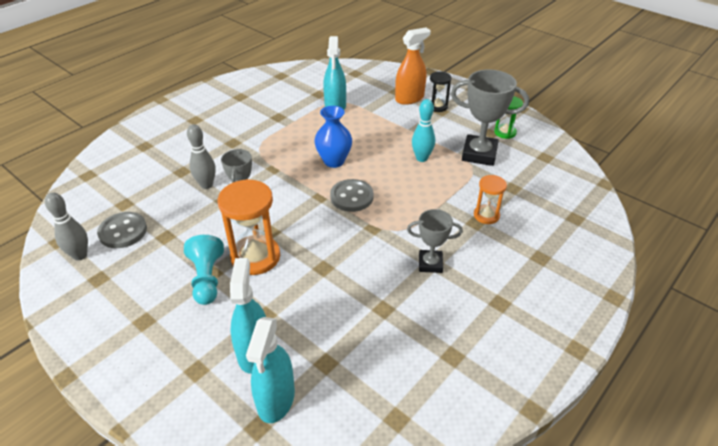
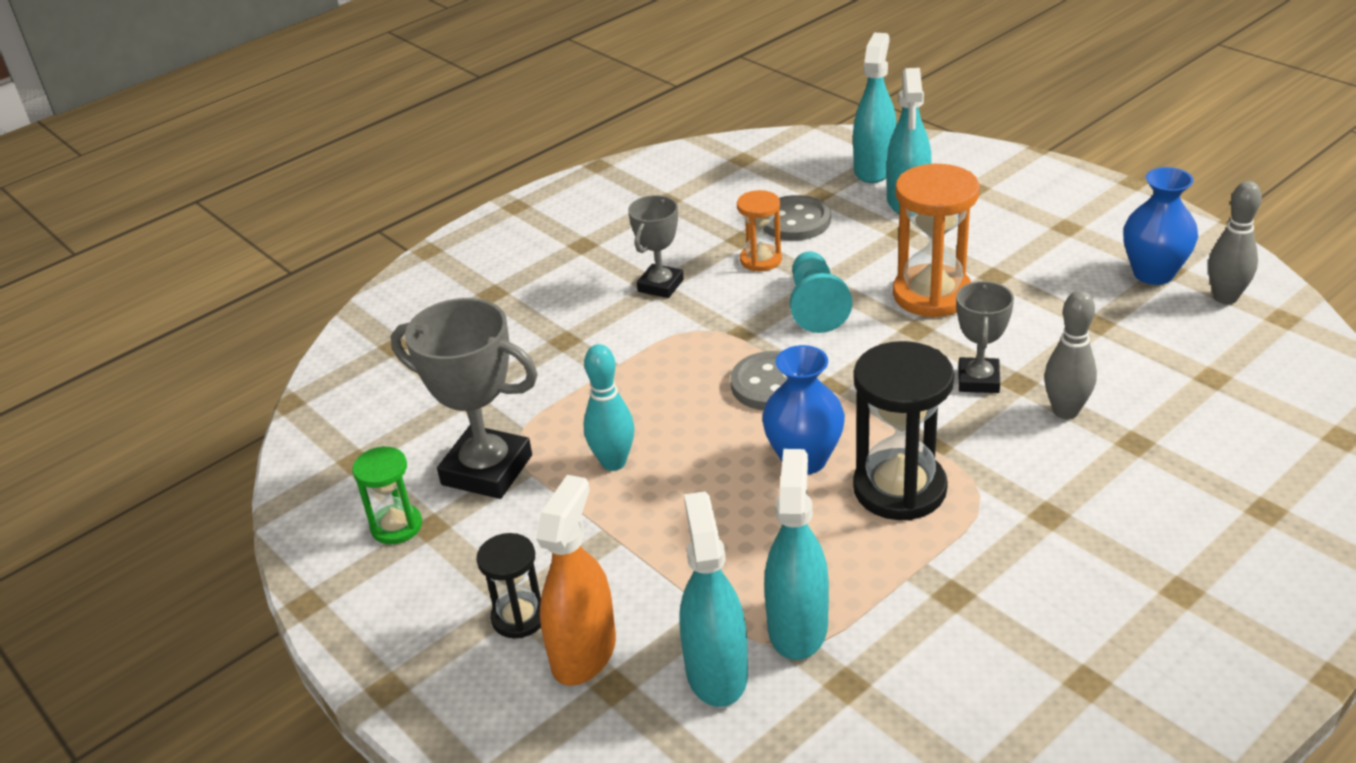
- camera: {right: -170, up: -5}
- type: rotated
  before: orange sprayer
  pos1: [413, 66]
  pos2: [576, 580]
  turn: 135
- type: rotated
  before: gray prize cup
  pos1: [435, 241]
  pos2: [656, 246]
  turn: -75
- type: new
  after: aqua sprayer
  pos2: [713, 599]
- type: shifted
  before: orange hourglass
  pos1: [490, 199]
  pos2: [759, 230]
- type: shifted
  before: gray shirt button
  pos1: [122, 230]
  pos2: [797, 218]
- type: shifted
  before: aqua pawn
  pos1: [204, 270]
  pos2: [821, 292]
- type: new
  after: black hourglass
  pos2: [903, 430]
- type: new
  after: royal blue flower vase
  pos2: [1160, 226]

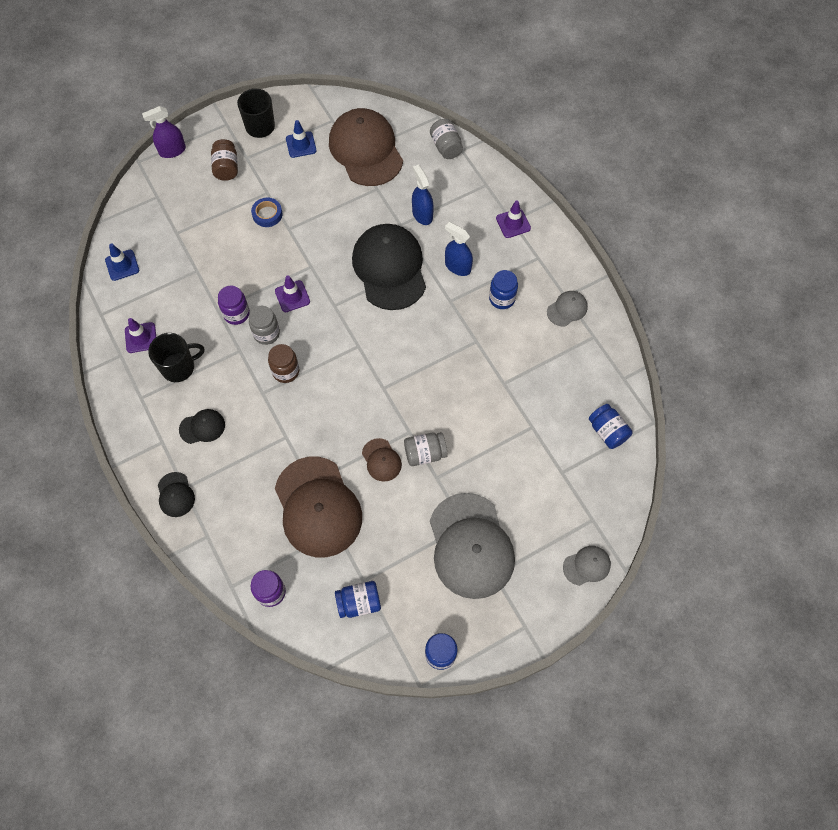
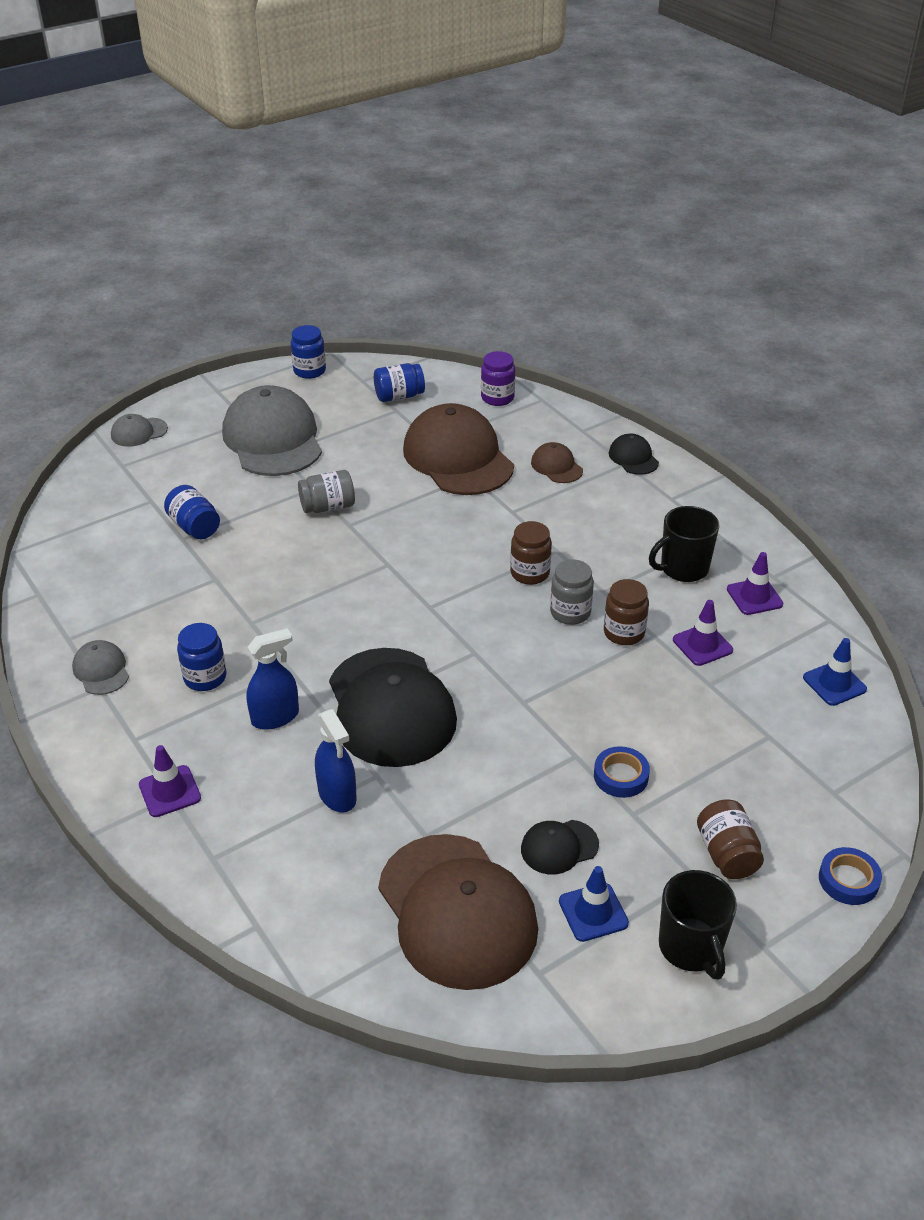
- camera: {right: 175, up: -25}
- type: rotated
  before: gray cap
  pos1: [567, 308]
  pos2: [100, 667]
  turn: 105
- type: shifted
  before: royal blue preserve jar
  pos1: [611, 426]
  pos2: [192, 512]
- type: rotated
  before: royal blue sprayer
  pos1: [459, 249]
  pos2: [272, 679]
  turn: -60
- type: shifted
  before: black cap
  pos1: [202, 426]
  pos2: [560, 847]
- type: shifted
  before: dark brown cap
  pos1: [382, 460]
  pos2: [557, 462]
- type: repainted
  before: violet preserve jar
  after: dark brown preserve jar
  pos1: [234, 305]
  pos2: [626, 612]
- type: shifted
  before: violet safety cone
  pos1: [292, 293]
  pos2: [703, 633]
- type: swapped
  before: violet sprayer
  after: royal blue sticky tape
  pos1: [164, 132]
  pos2: [850, 876]
- type: gone
  before: gray preserve jar
  pos1: [446, 139]

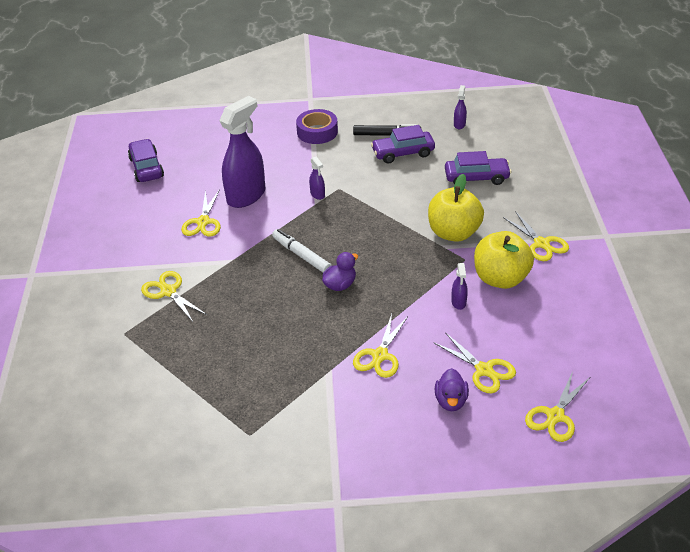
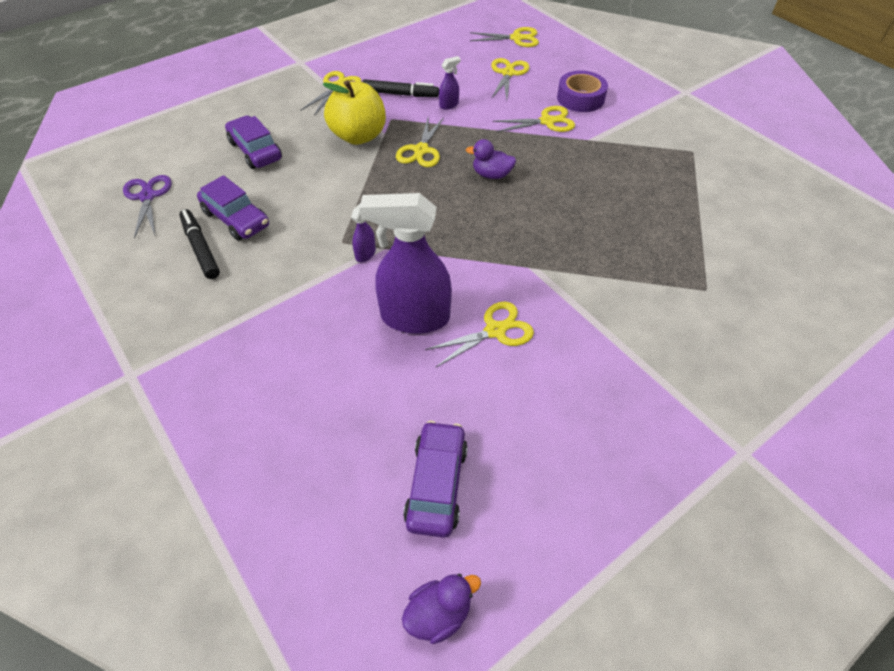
- camera: {right: -125, up: 10}
- type: swapped
  before: violet sprayer
  after: violet pair of scissors
  pos1: [460, 107]
  pos2: [147, 206]
- type: swapped
  before: golden apple fruit
  after: black marker
  pos1: [504, 260]
  pos2: [400, 88]
- type: shifted
  before: golden pair of scissors
  pos1: [174, 297]
  pos2: [420, 142]
- type: shifted
  before: violet rubber duck
  pos1: [452, 389]
  pos2: [441, 609]
- type: rotated
  before: violet car
  pos1: [146, 160]
  pos2: [435, 479]
  turn: 150
- type: shifted
  before: violet sticky tape
  pos1: [317, 126]
  pos2: [582, 91]
- type: gone
  before: white marker
  pos1: [301, 251]

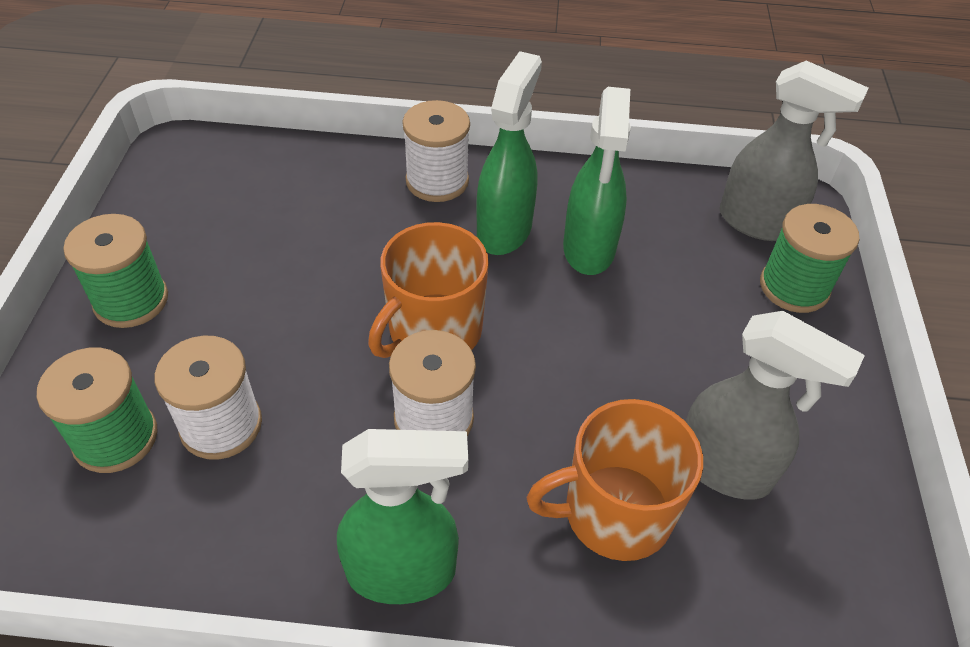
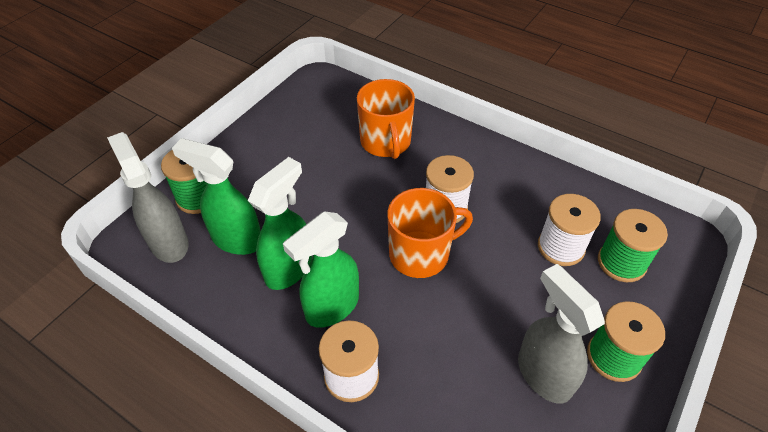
- camera: {right: -150, up: 0}
- type: shifted
  before: leaf-green sprayer
  pos1: [402, 516]
  pos2: [216, 196]
- type: rotated
  before: orange mug
  pos1: [614, 480]
  pos2: [386, 119]
  turn: 60
- type: shifted
  before: gray sprayer
  pos1: [775, 405]
  pos2: [561, 334]

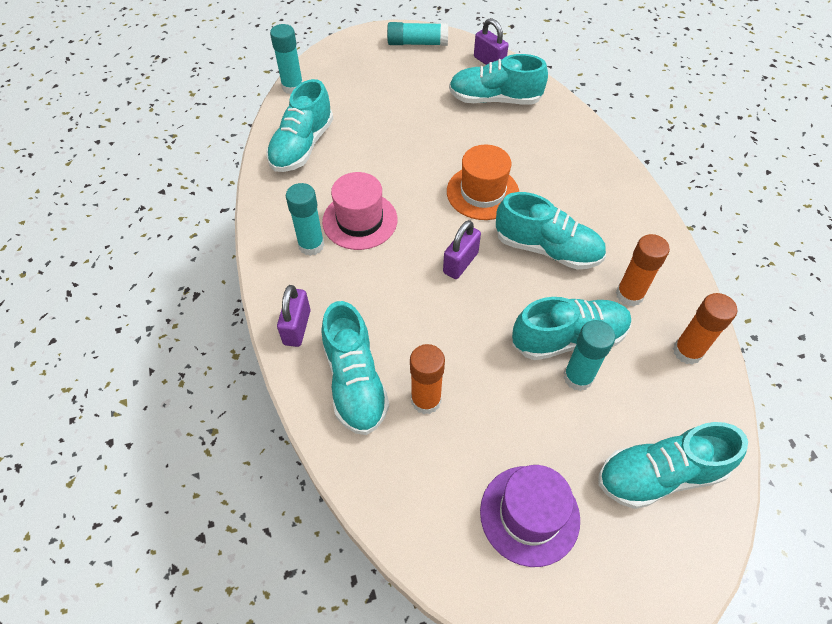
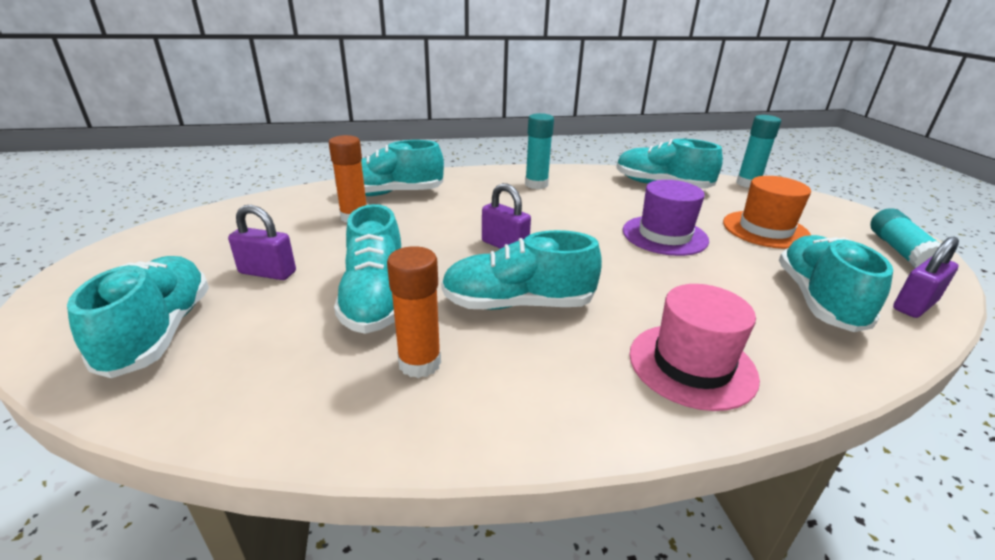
- camera: {right: 95, up: -25}
- type: shifted
  before: violet small lock
  pos1: [294, 316]
  pos2: [262, 242]
- type: rotated
  before: aqua lace-up shoe
  pos1: [551, 230]
  pos2: [521, 270]
  turn: 60
- type: shifted
  before: violet tall hat
  pos1: [530, 516]
  pos2: [666, 218]
- type: shifted
  before: rosy tall hat
  pos1: [360, 211]
  pos2: [694, 347]
- type: shifted
  before: orange tall hat
  pos1: [483, 182]
  pos2: [767, 212]
- type: gone
  before: aqua stick of glue
  pos1: [589, 355]
- type: gone
  before: orange stick of glue
  pos1: [705, 329]

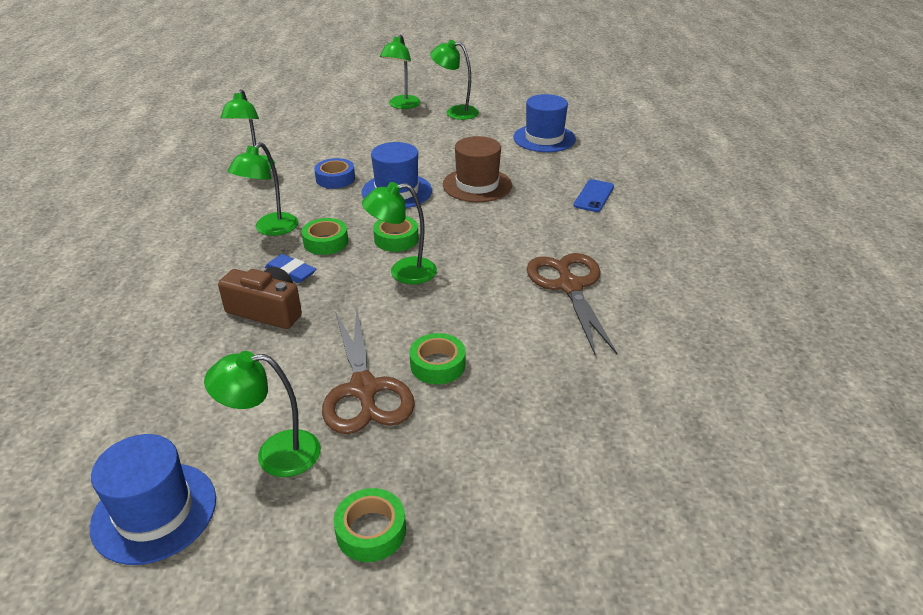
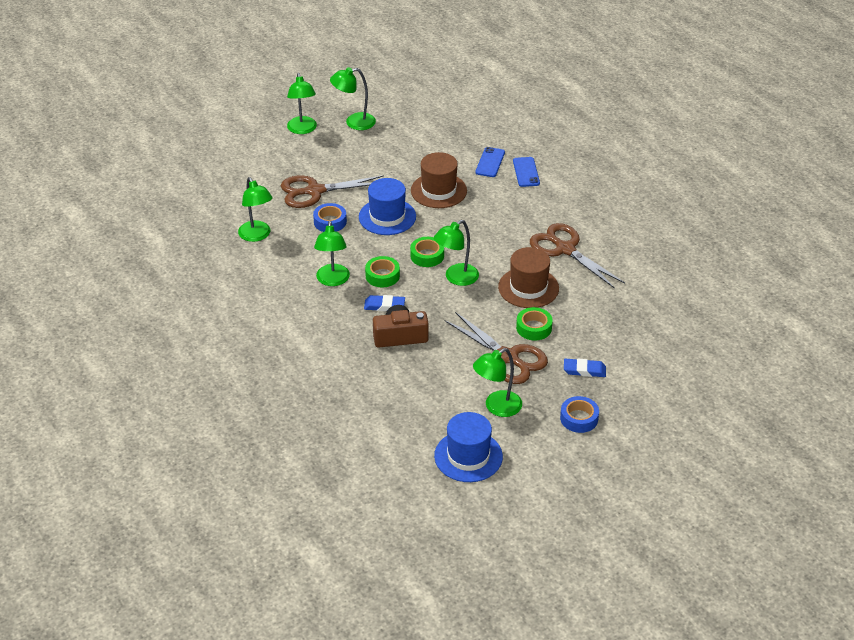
- camera: {right: -30, up: 5}
- type: new
  after: dark brown pair of scissors
  pos2: [332, 191]
- type: new
  after: royal blue phone
  pos2: [490, 162]
- type: new
  after: dark brown tall hat
  pos2: [528, 277]
- type: repainted
  before: leaf-green sticky tape
  after: royal blue sticky tape
  pos1: [370, 525]
  pos2: [579, 414]
- type: new
  after: royal blue gum eraser
  pos2: [585, 368]
- type: gone
  before: royal blue tall hat
  pos1: [544, 123]

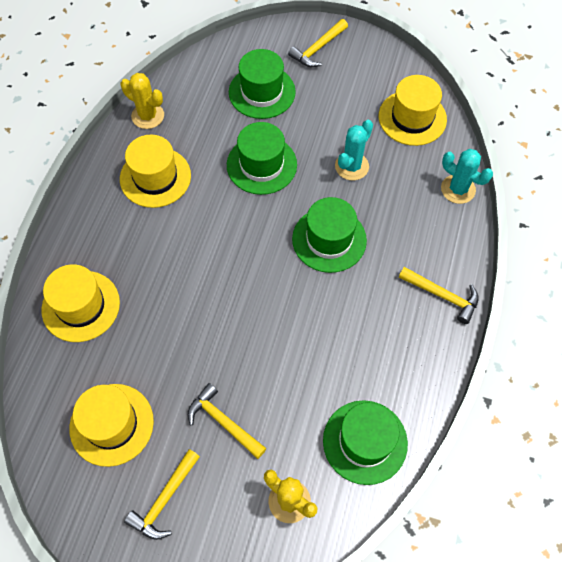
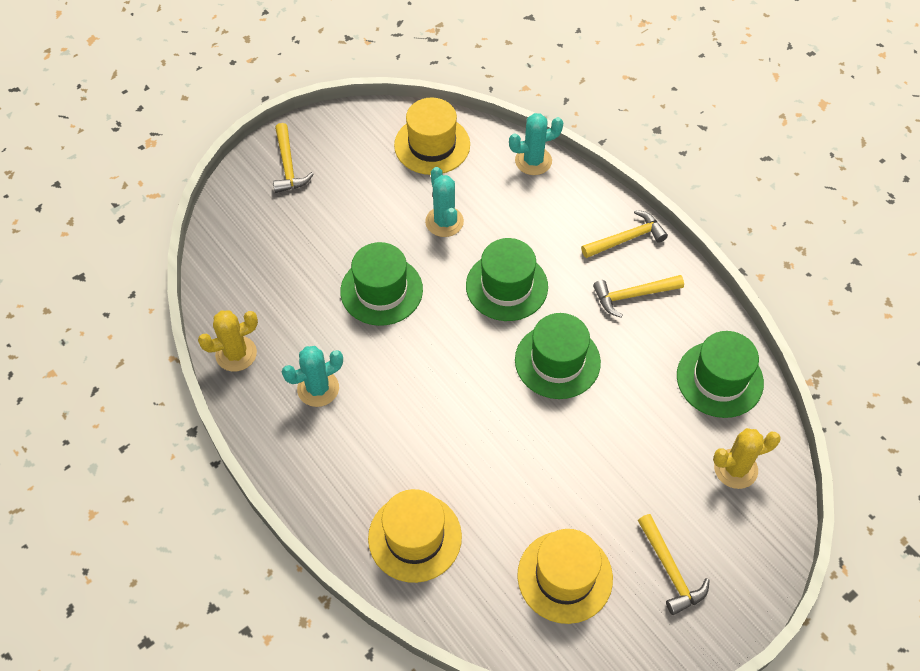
- camera: {right: -55, up: -5}
- type: swapped
  before: golden tall hat
  after: aqua saguaro cactus
  pos1: [155, 171]
  pos2: [312, 376]
- type: shifted
  before: leaf-green tall hat
  pos1: [262, 84]
  pos2: [558, 356]
- type: shifted
  before: golden hammer
  pos1: [227, 421]
  pos2: [638, 296]

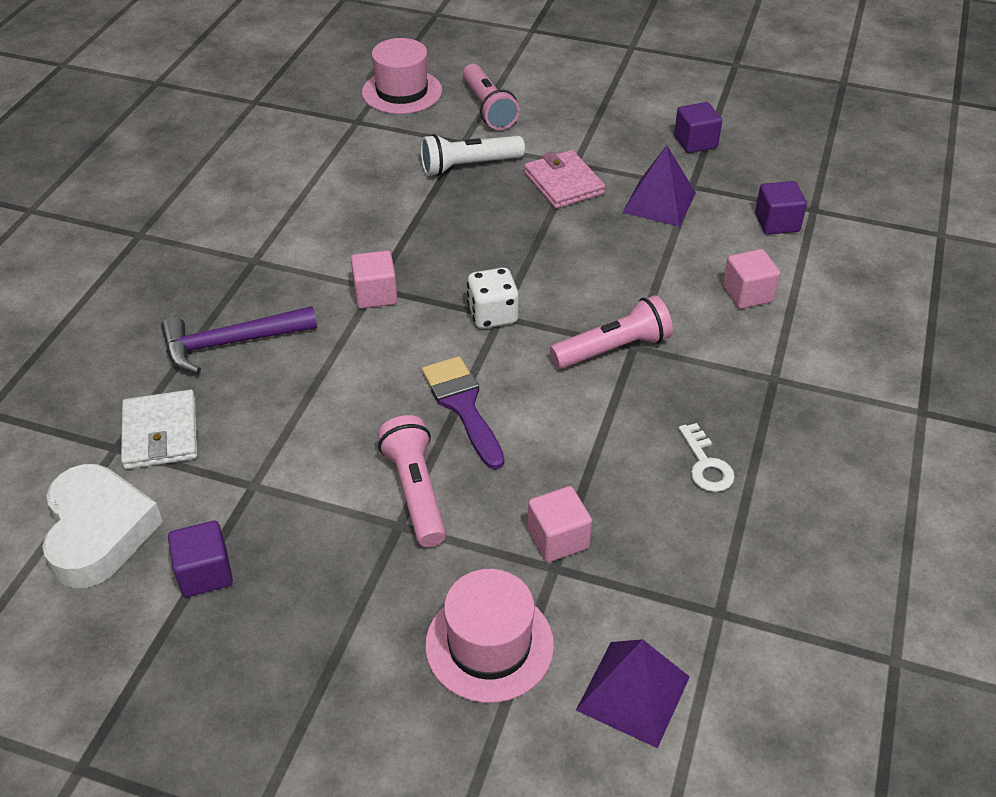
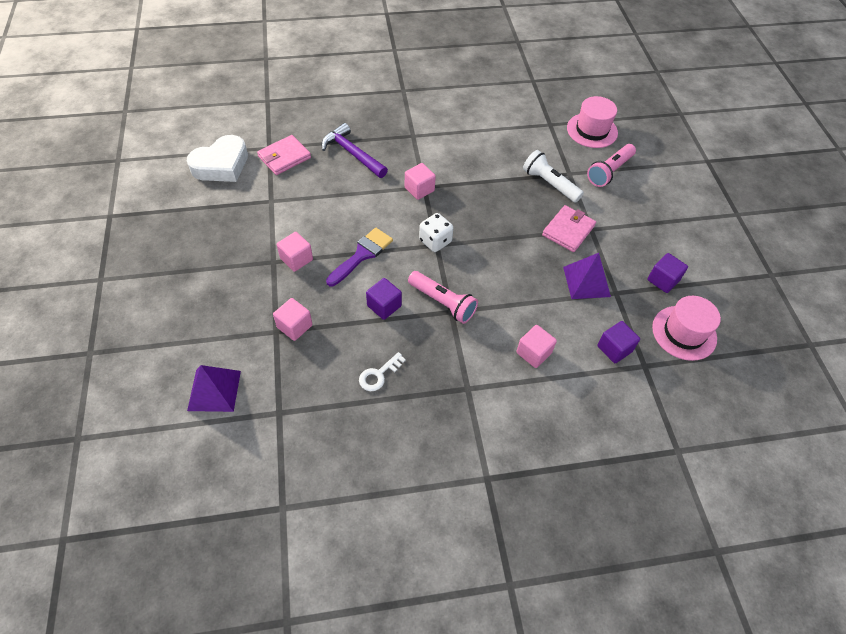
- camera: {right: 60, up: 10}
- type: repainted
  before: white wallet
  after: rosy wallet
  pos1: [159, 429]
  pos2: [284, 155]
- type: swapped
  before: rosy torch
  after: rosy cube
  pos1: [411, 481]
  pos2: [295, 252]
- type: shifted
  before: violet cube
  pos1: [200, 559]
  pos2: [384, 299]
- type: shifted
  before: rosy tall hat
  pos1: [489, 636]
  pos2: [686, 328]

